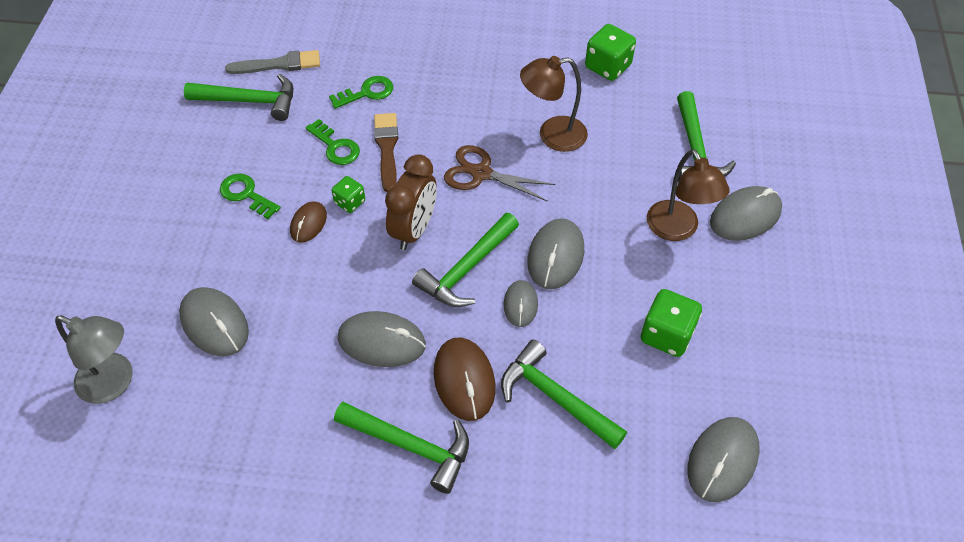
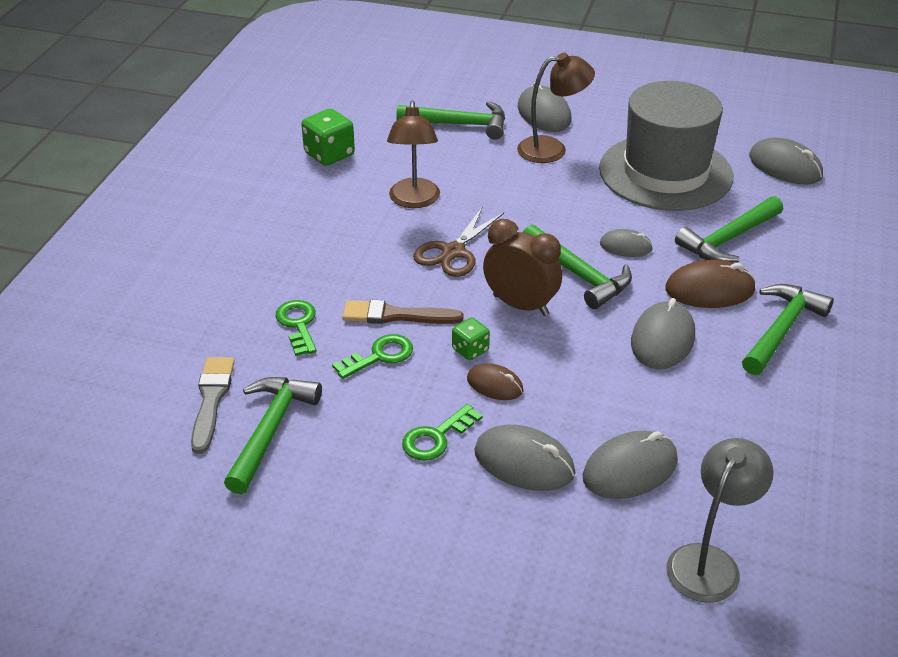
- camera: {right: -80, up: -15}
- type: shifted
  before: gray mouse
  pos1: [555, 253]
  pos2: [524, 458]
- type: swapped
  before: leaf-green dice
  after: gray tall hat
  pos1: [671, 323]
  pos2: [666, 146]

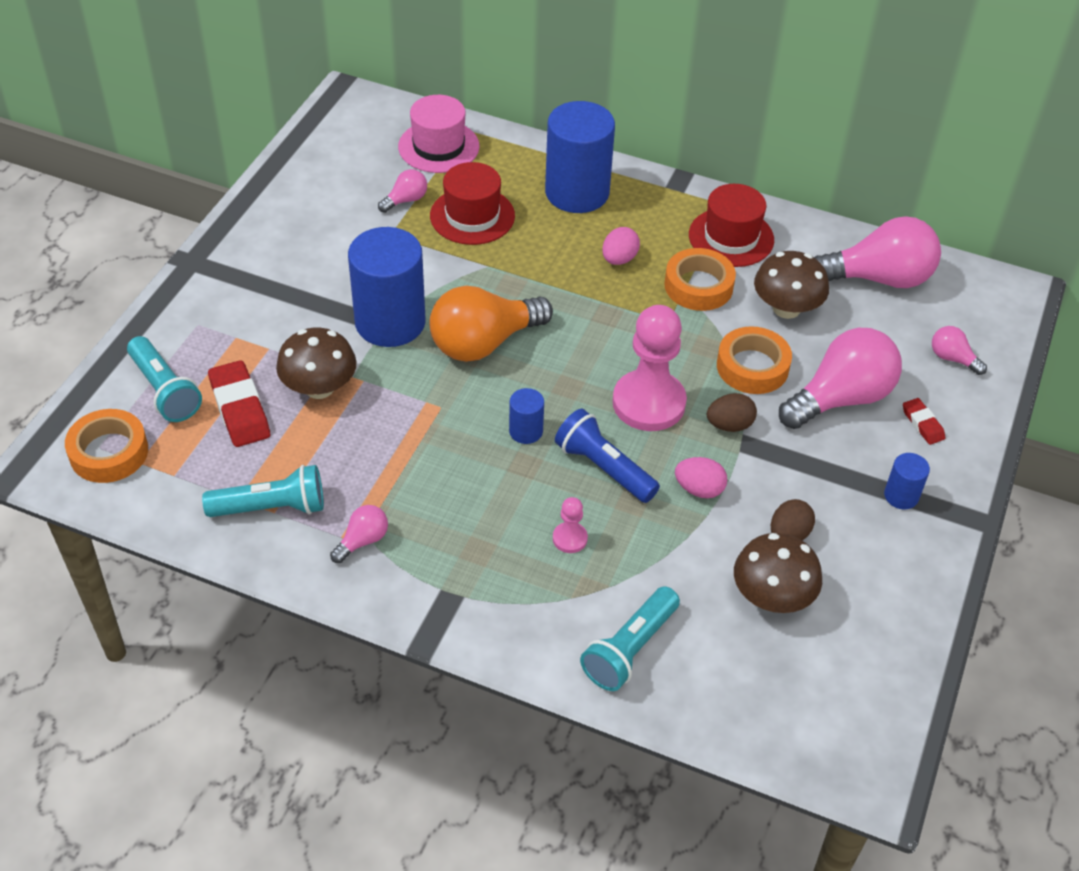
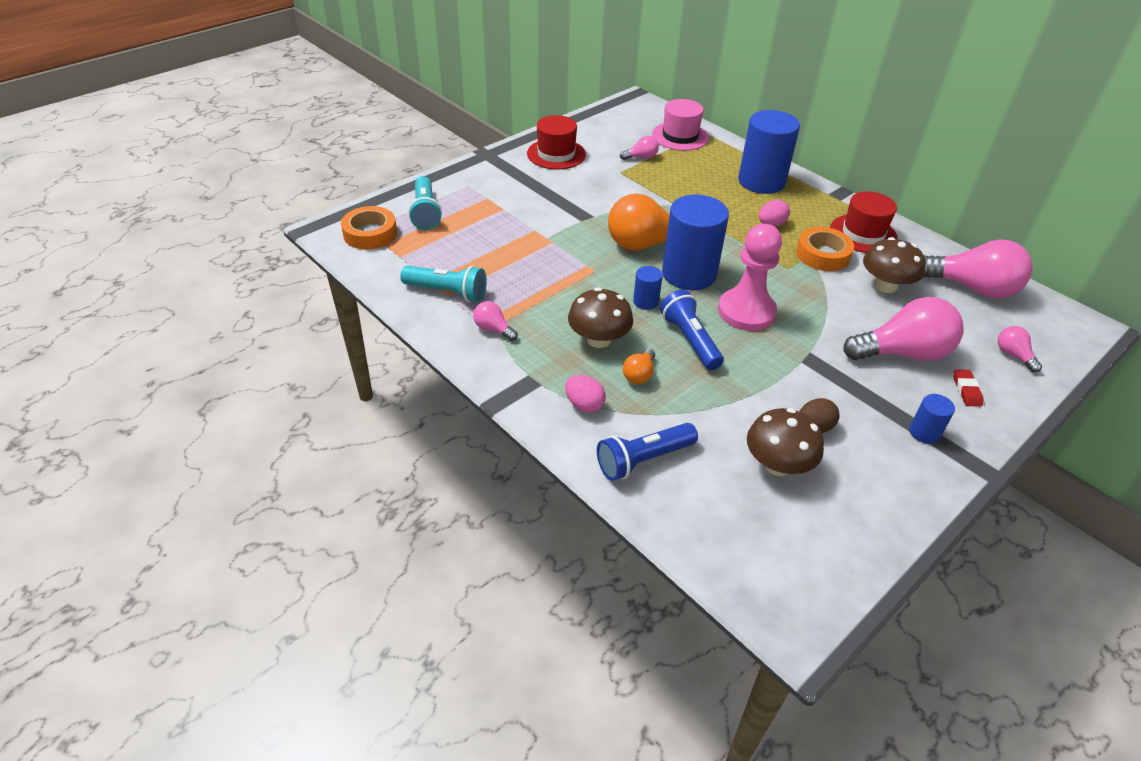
- camera: {right: 25, up: -5}
- type: rotated
  before: rosy light bulb
  pos1: [359, 534]
  pos2: [495, 321]
  turn: -120
- type: shifted
  before: crimson tall hat
  pos1: [472, 203]
  pos2: [556, 142]
- type: shifted
  before: rosy toy egg
  pos1: [701, 477]
  pos2: [585, 394]
- type: shifted
  before: dark brown fungus
  pos1: [316, 363]
  pos2: [600, 317]
- type: repainted
  before: aqua torch
  after: royal blue torch
  pos1: [630, 638]
  pos2: [647, 452]
- type: swapped
  before: rosy pawn
  after: orange light bulb
  pos1: [570, 525]
  pos2: [639, 366]
- type: shifted
  before: royal blue solid cylinder
  pos1: [387, 287]
  pos2: [695, 242]
- type: gone
  before: crimson gum eraser
  pos1: [239, 403]
- type: gone
  before: dark brown toy egg
  pos1: [732, 412]
- type: gone
  before: orange sticky tape
  pos1: [754, 360]

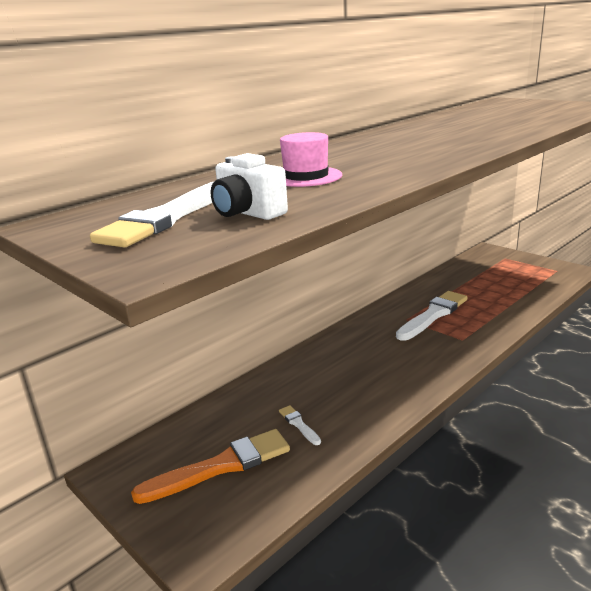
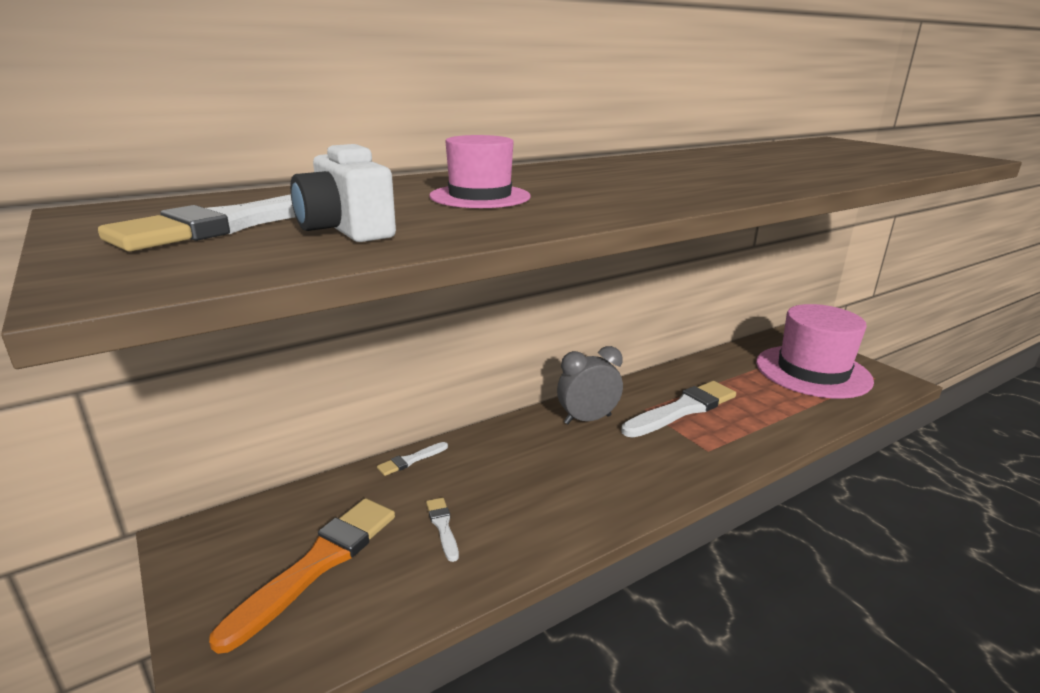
- camera: {right: 10, up: 0}
- type: rotated
  before: orange paint brush
  pos1: [210, 466]
  pos2: [302, 576]
  turn: -45
- type: new
  after: white paint brush
  pos2: [412, 459]
- type: new
  after: gray bedside clock
  pos2: [590, 385]
- type: new
  after: rosy tall hat
  pos2: [815, 351]

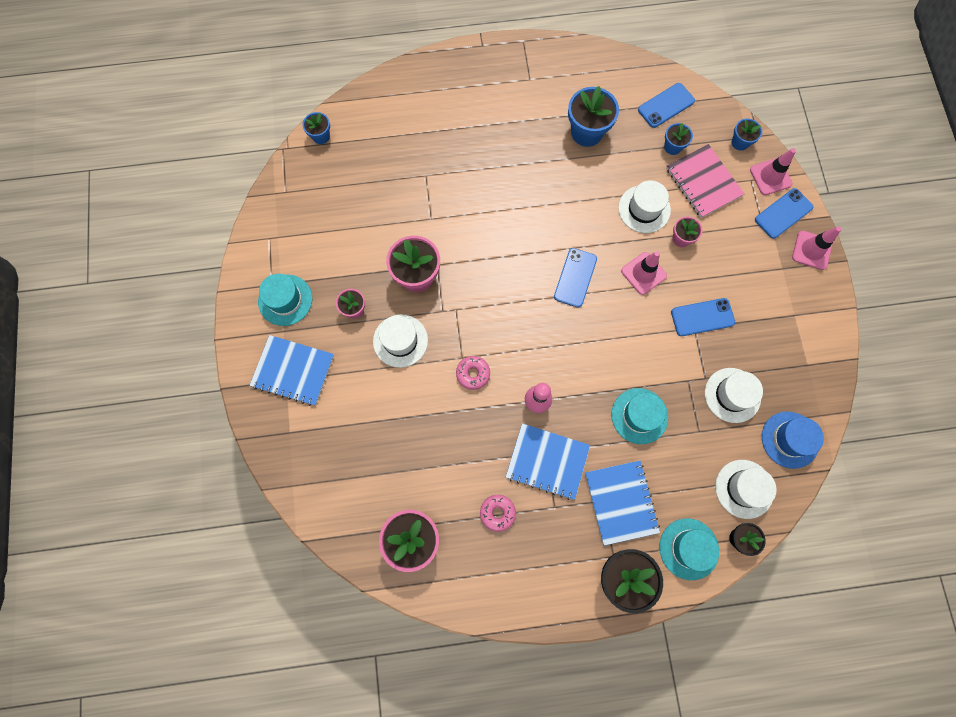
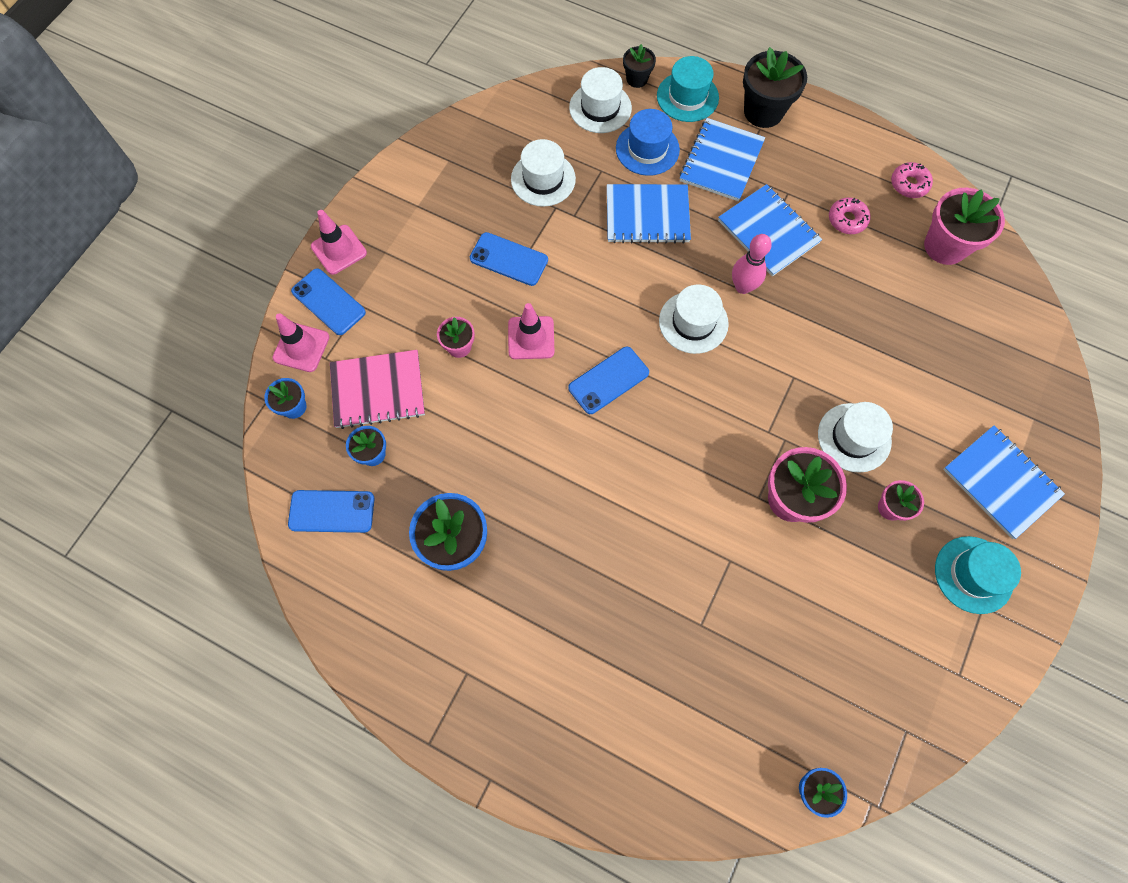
- camera: {right: -145, up: -5}
- type: rotated
  before: royal blue phone
  pos1: [784, 213]
  pos2: [328, 301]
  turn: 45
- type: rotated
  before: rosy notepad
  pos1: [705, 181]
  pos2: [377, 389]
  turn: 75
- type: swapped
  before: aqua tall hat
  after: royal blue notepad
  pos1: [639, 416]
  pos2: [649, 214]
- type: shifted
  before: royal blue tall hat
  pos1: [793, 440]
  pos2: [648, 142]
- type: shifted
  before: white tall hat
  pos1: [644, 207]
  pos2: [694, 319]
- type: shifted
  before: rosy donut
  pos1: [473, 373]
  pos2: [912, 180]

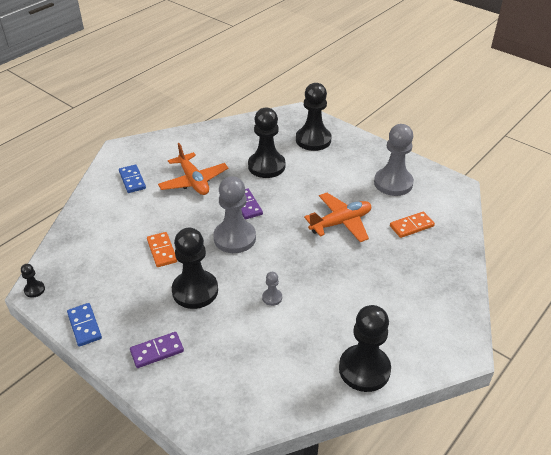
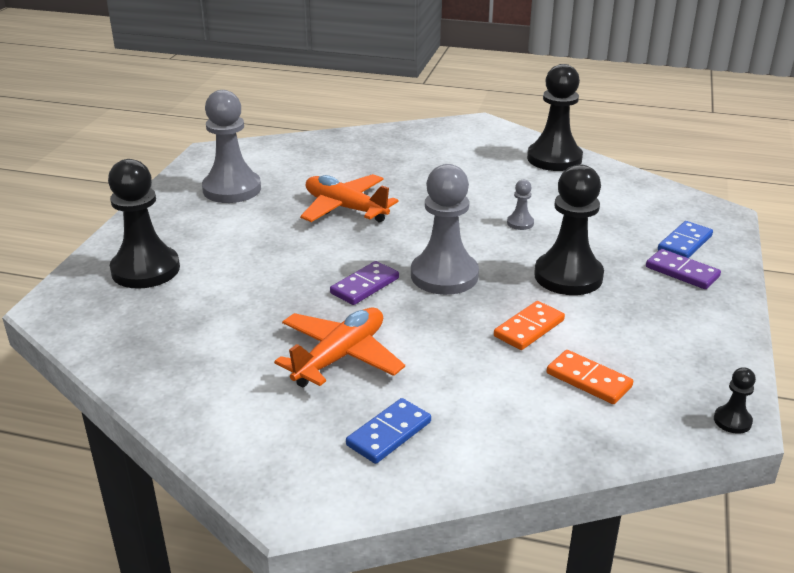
- camera: {right: -115, up: -10}
- type: shifted
  before: orange domino
  pos1: [412, 225]
  pos2: [590, 377]
- type: shifted
  before: royal blue domino
  pos1: [84, 325]
  pos2: [685, 239]
- type: gone
  before: black pawn
  pos1: [266, 143]

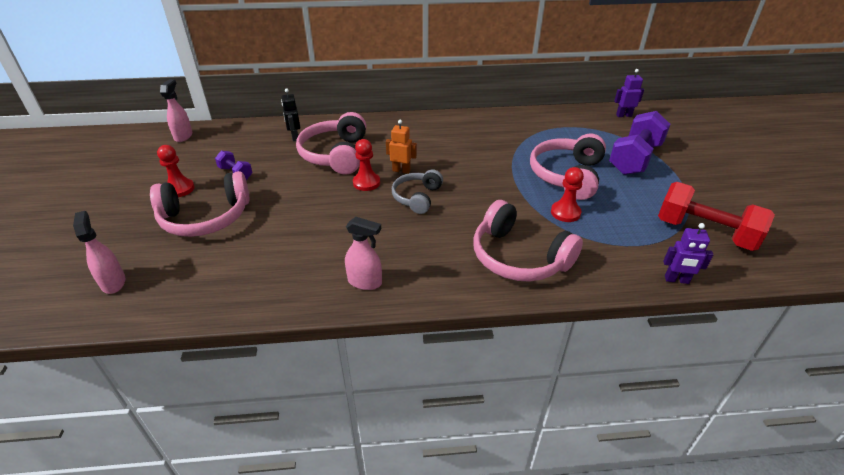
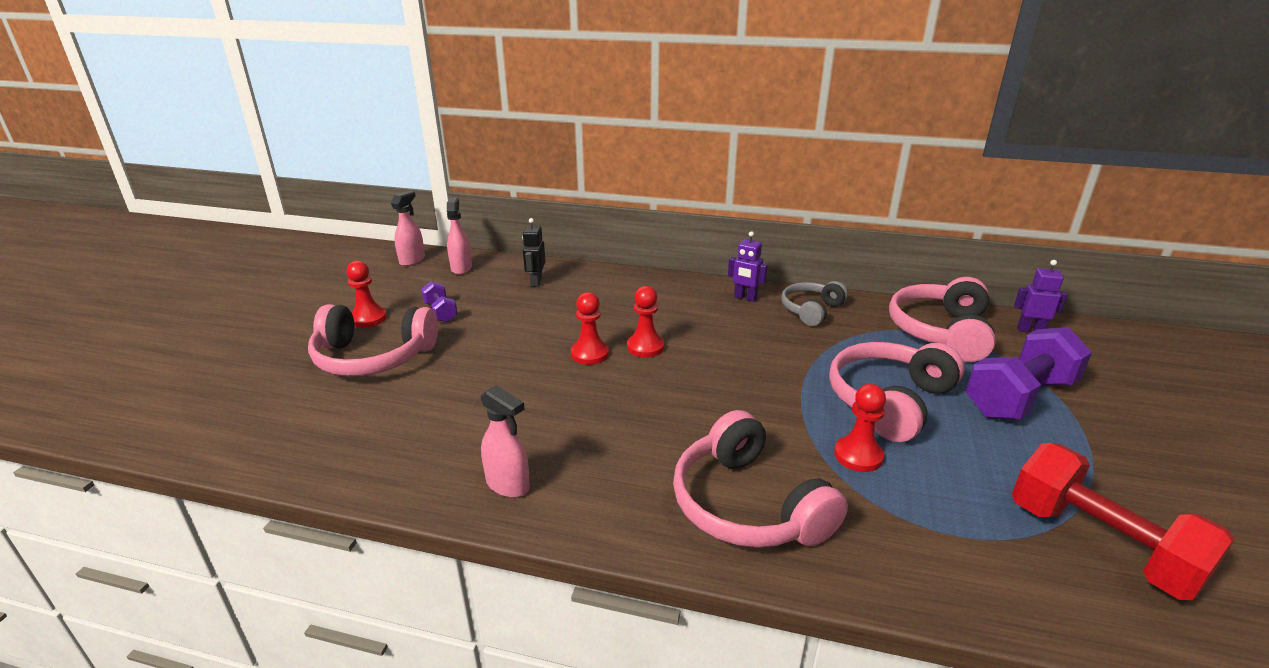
- camera: {right: 20, up: -10}
- type: shifted
  before: rosy sprayer
  pos1: [99, 252]
  pos2: [459, 236]
- type: swapped
  before: orange robot
  after: crimson pawn
  pos1: [401, 147]
  pos2: [645, 322]
- type: shifted
  before: violet robot
  pos1: [688, 253]
  pos2: [748, 266]
- type: shifted
  before: gray headphones
  pos1: [417, 191]
  pos2: [814, 303]
- type: shifted
  before: rosy headphones
  pos1: [331, 143]
  pos2: [942, 319]

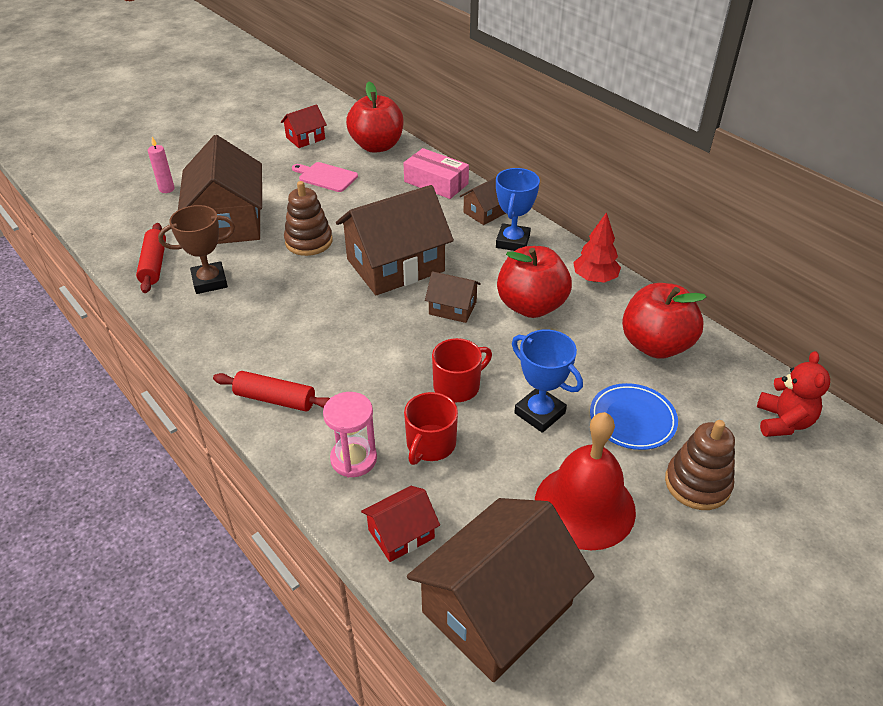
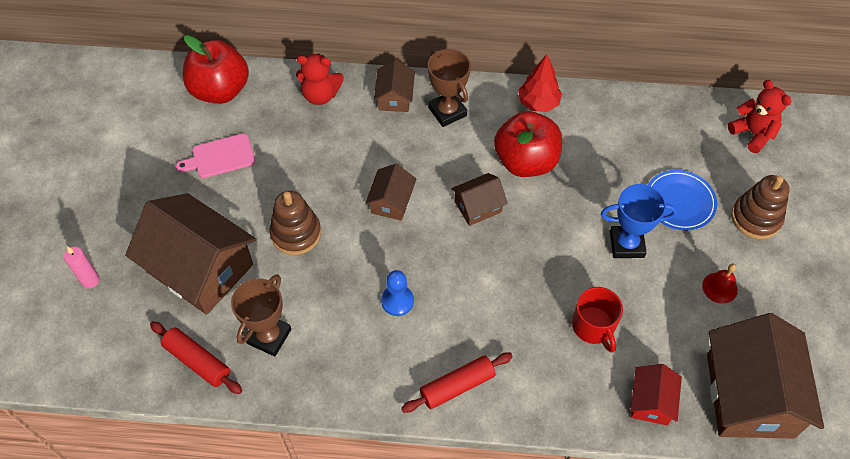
- camera: {right: -45, up: 15}
- type: swapped
  before: rosy parcel
  after: crimson teddy bear
  pos1: [436, 173]
  pos2: [320, 79]
- type: scaled
  before: dark brown toy house
  pos1: [395, 240]
  pos2: [390, 192]
  scale: 0.48
- type: new
  after: royal blue pawn
  pos2: [397, 293]
- type: repainted
  before: royal blue prize cup
  after: dark brown prize cup
  pos1: [518, 209]
  pos2: [449, 88]
- type: scaled
  before: crimson bell
  pos1: [585, 481]
  pos2: [720, 284]
  scale: 0.44
- type: gone
  before: crimson toy house
  pos1: [304, 126]
- type: gone
  before: rosy hourglass
  pos1: [350, 434]
- type: gone
  before: crimson mug
  pos1: [462, 370]
- type: gone
  before: crimson apple fruit
  pos1: [664, 321]

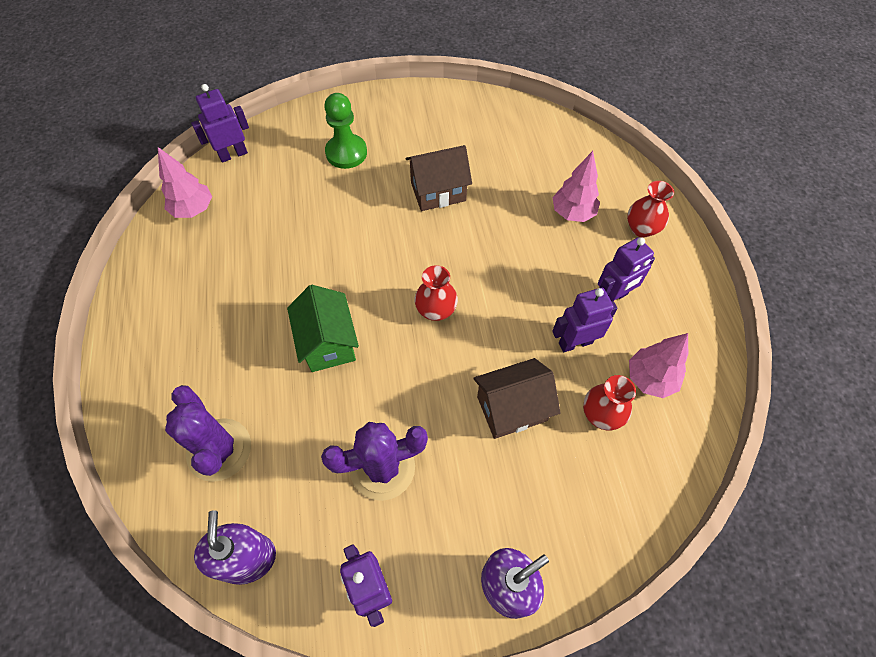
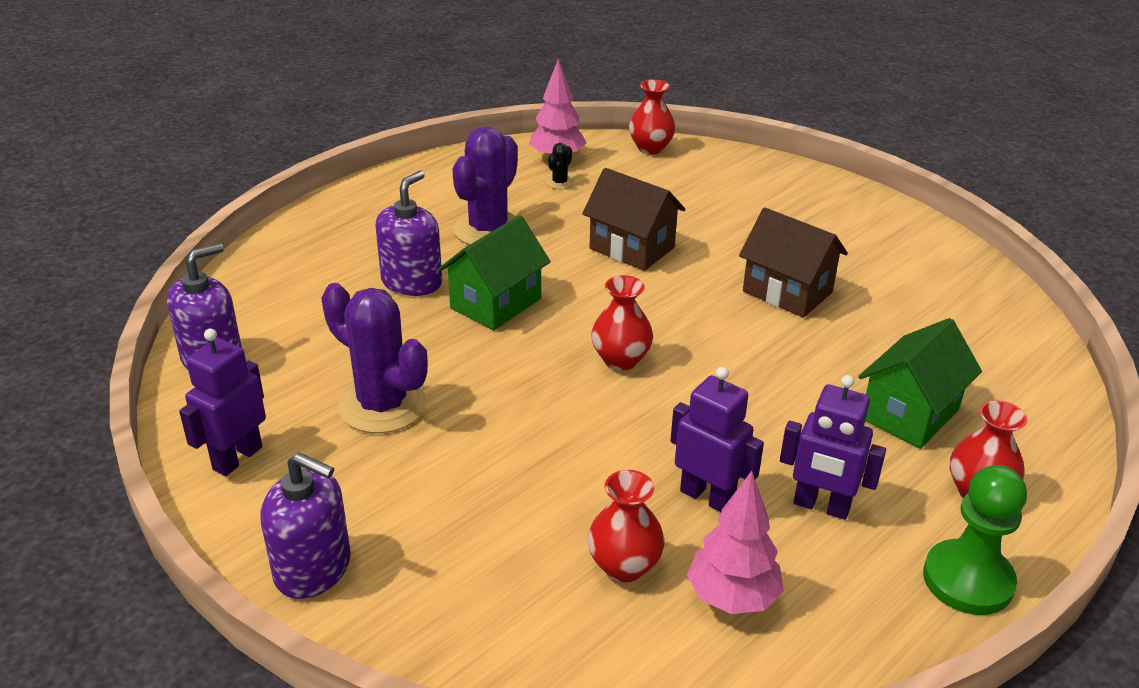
- camera: {right: 55, up: -25}
- type: new
  after: violet soap pump
  pos2: [408, 233]
- type: shifted
  before: violet saguaro cactus
  pos1: [208, 433]
  pos2: [485, 186]
- type: new
  after: black saguaro cactus
  pos2: [560, 166]
- type: shifted
  before: dark brown toy house
  pos1: [517, 398]
  pos2: [633, 219]
- type: swapped
  before: violet robot
  after: crimson flower vase
  pos1: [220, 123]
  pos2: [652, 116]
- type: swapped
  before: rosy fir tree
  after: leaf-green toy house
  pos1: [576, 186]
  pos2: [920, 383]
- type: shifted
  before: leaf-green pawn
  pos1: [345, 131]
  pos2: [975, 540]

